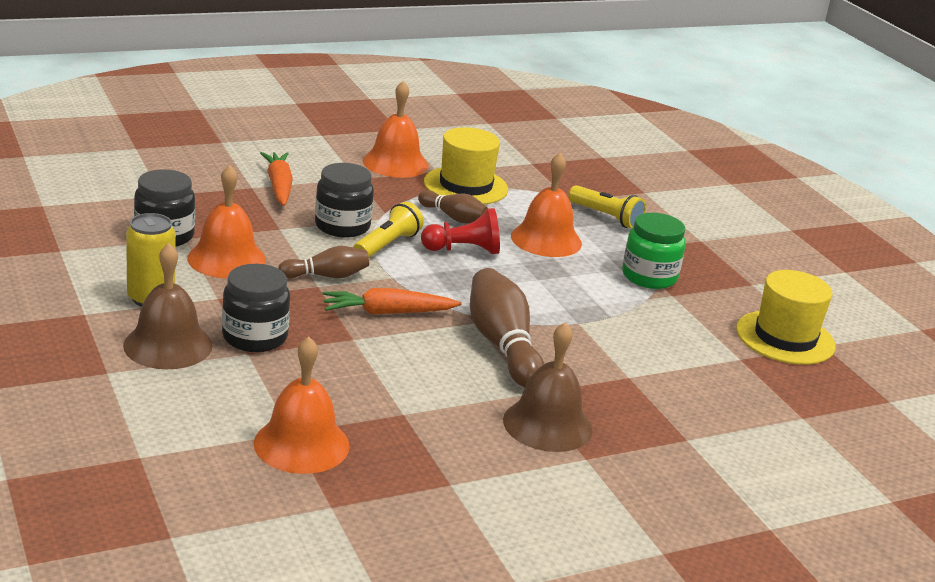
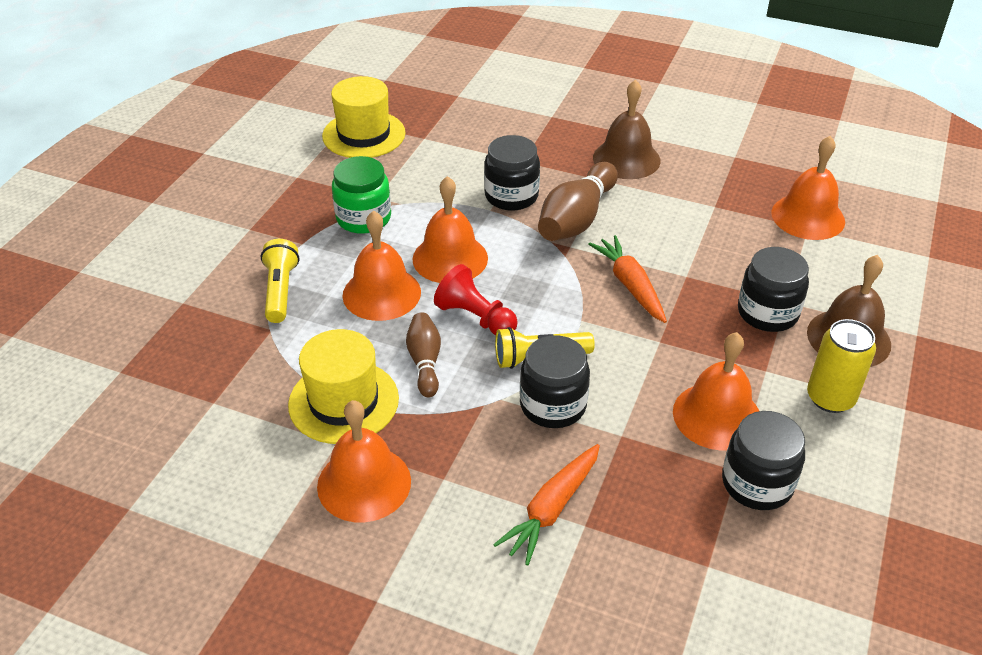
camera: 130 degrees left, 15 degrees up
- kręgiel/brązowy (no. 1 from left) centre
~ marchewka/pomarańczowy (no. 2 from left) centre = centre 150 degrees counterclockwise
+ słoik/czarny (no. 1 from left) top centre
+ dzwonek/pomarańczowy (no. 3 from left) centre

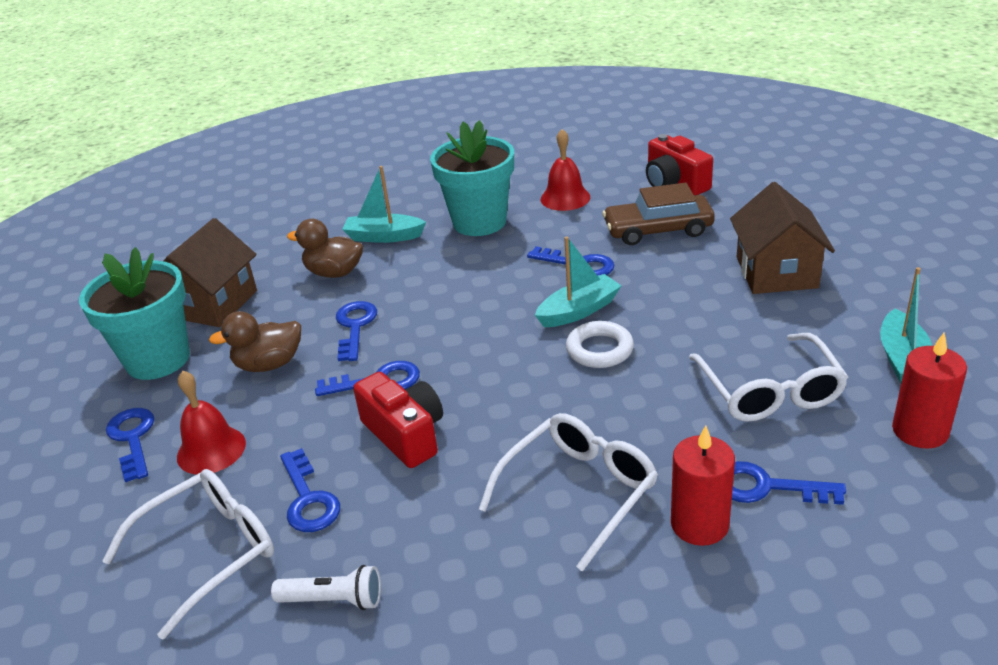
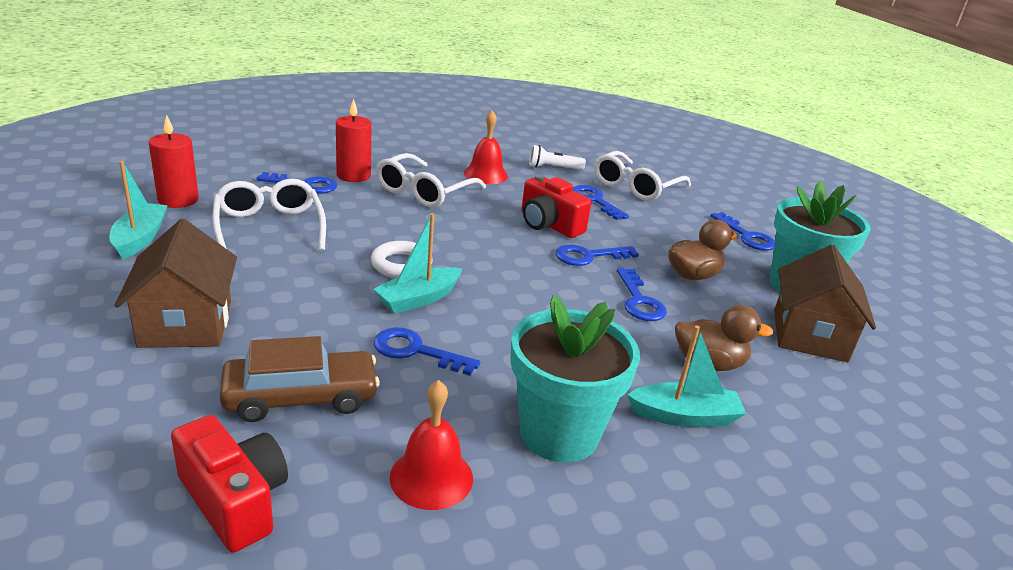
camera: 165 degrees right, 5 degrees down
~ dzwonek/czerwony (no. 1 from left in the first image) middle left to dzwonek/czerwony (no. 2 from left) top centre

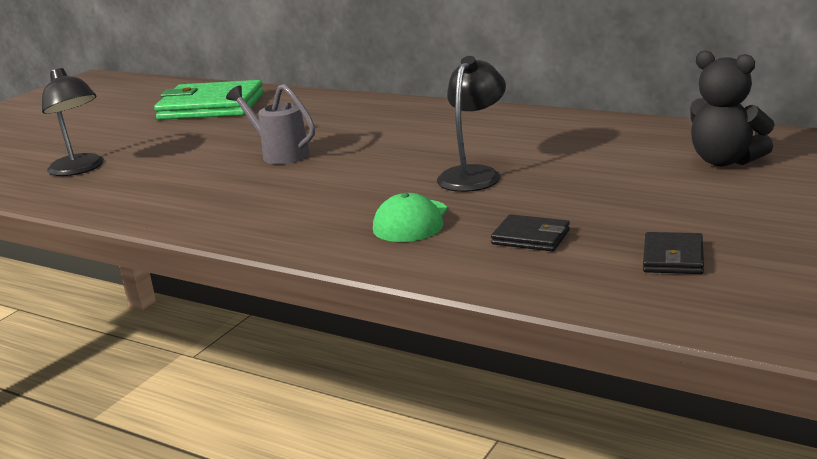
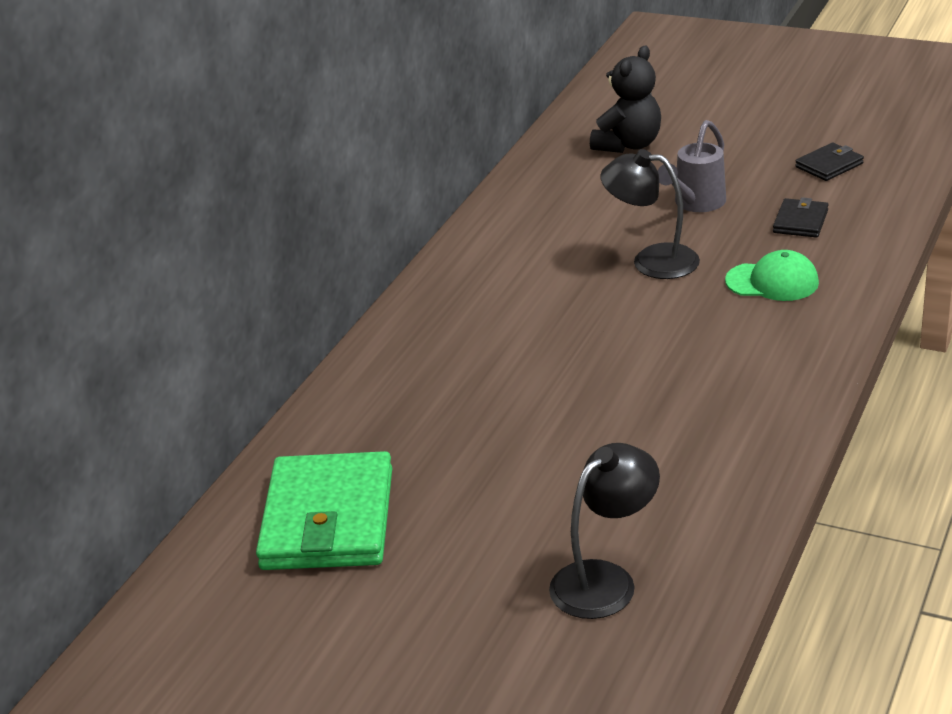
camera: 95 degrees left, 10 degrees up
~ konewka/szary top left to top right
~ portfel/czarny (no. 2 from left) middle right = top right 45 degrees counterclockwise

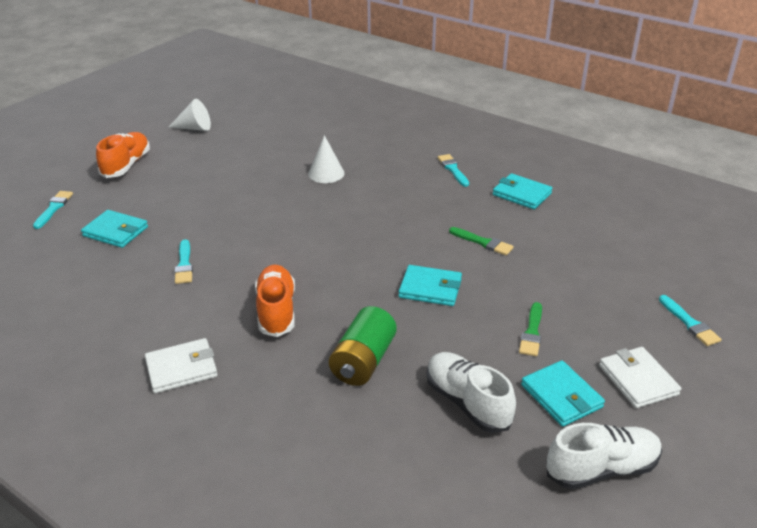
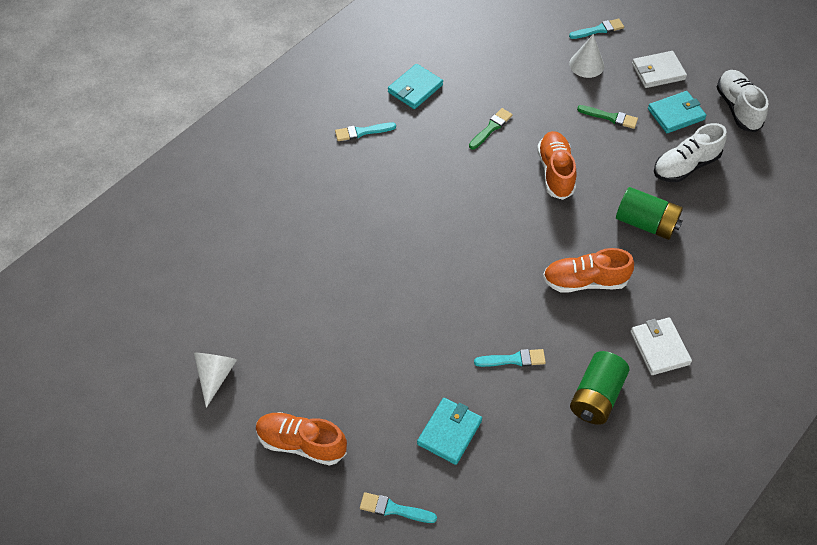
camera: 85 degrees left, 20 degrees up
~ stożek/biały (no. 2 from left) top centre to top right
~ portfel/turkusowy (no. 2 from left) centre to but/pomarańczowy (no. 2 from left) top right
+ bateria/zielony (no. 1 from left) bottom right

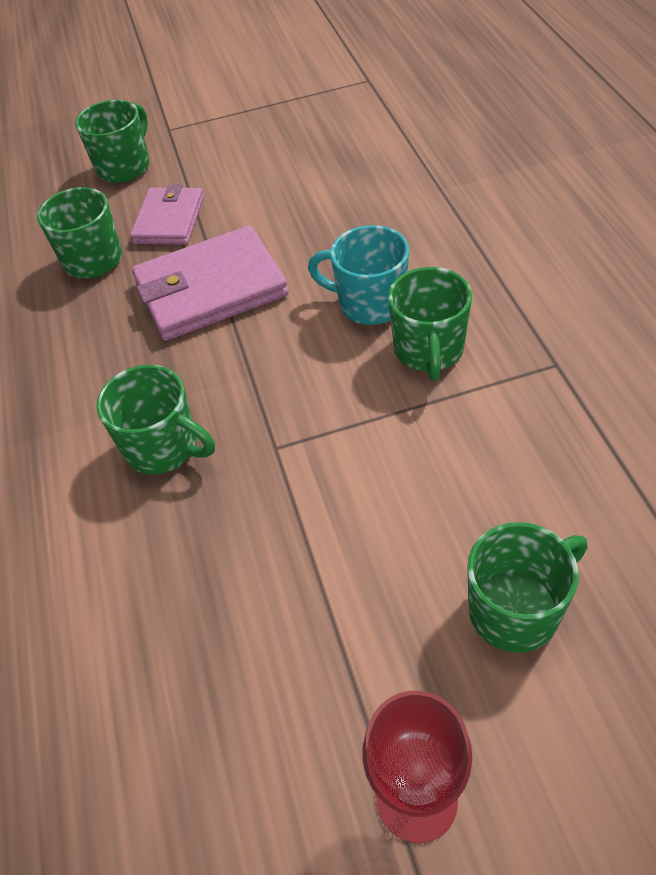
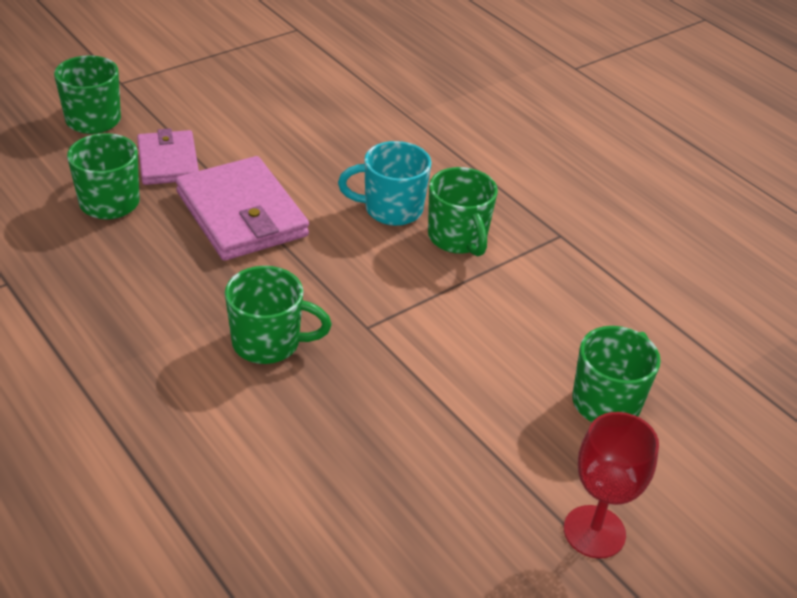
camera: 30 degrees left, 10 degrees down
~ portfel/różowy (no. 2 from left) top left = middle left 75 degrees counterclockwise

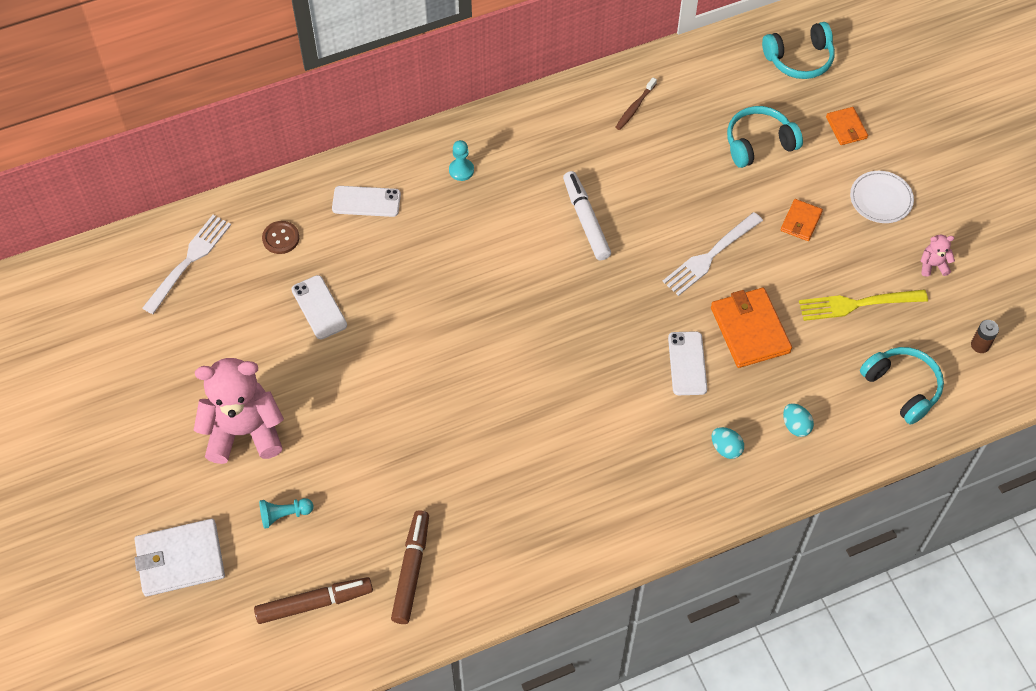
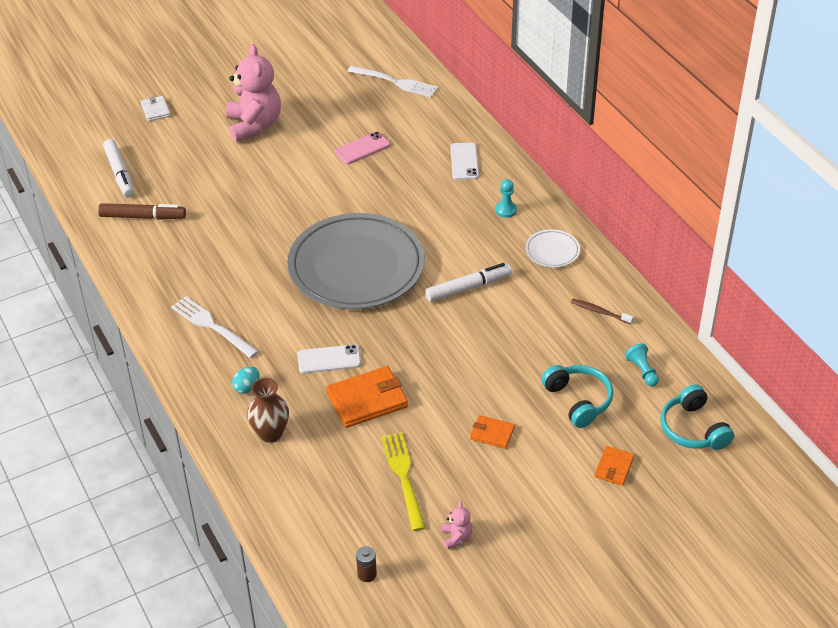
camera: 85 degrees right, 15 degrees down
~ portfel/pomarańczowy (no. 3 from left) top right = bottom right 45 degrees counterclockwise
~ talerz/biały top right to centre
~ widelec/biały (no. 2 from left in the first image) middle right to widelec/biały (no. 1 from left) middle left
- guzik/brązowy middle left
~ telefon/biały (no. 1 from left) middle left to telefon/różowy top centre
- słuchawki/turkusowy (no. 3 from left) middle right
~ jajko/turkusowy (no. 2 from left) middle right to wazon/brązowy middle left
~ pionek/turkusowy (no. 1 from left in the first image) bottom left to pionek/turkusowy (no. 2 from left) middle right
~ portfel/biały bottom left = top left x0.55
~ flamaster/brązowy (no. 1 from left) bottom left to flamaster/biały (no. 1 from left) top left
+ talerz/szary centre

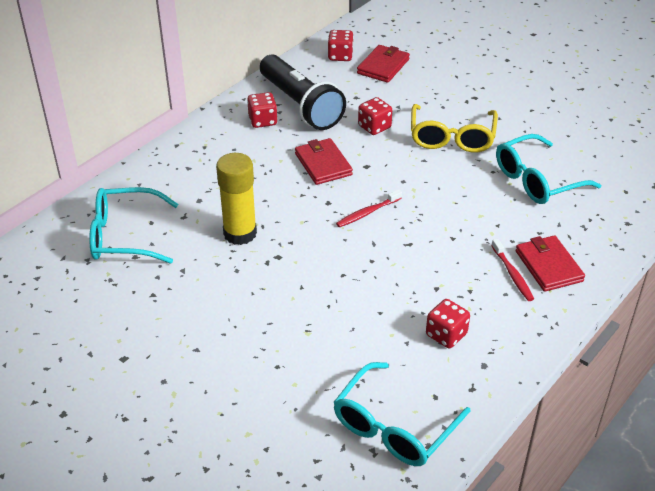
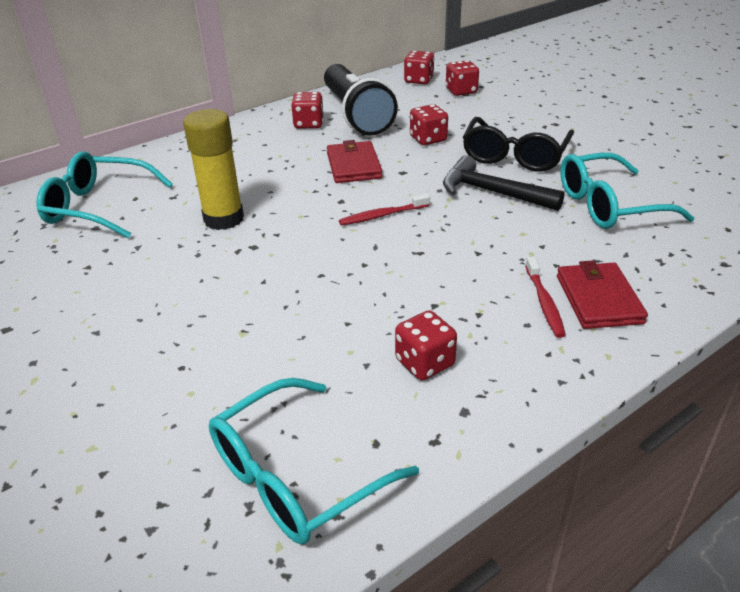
camera: 15 degrees right, 5 degrees down
~ portfel/czerwony (no. 2 from left) top centre to kostka do gry/czerwony (no. 5 from left) top centre
~ okulary/żółty top right to okulary/czarny top right
+ młotek/czarny top right

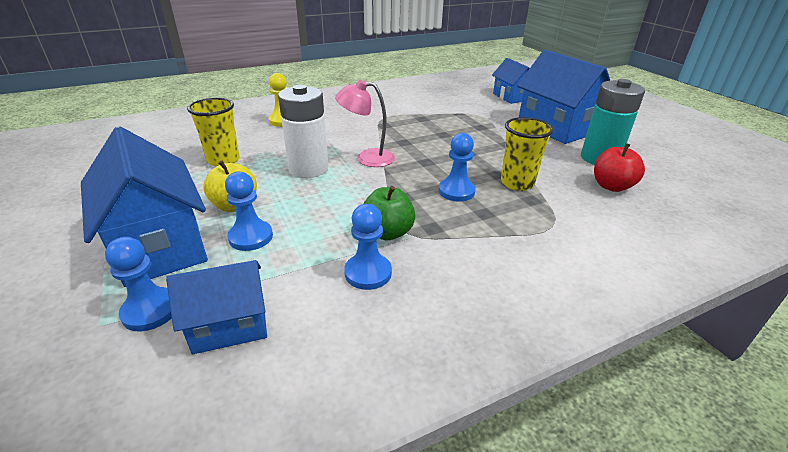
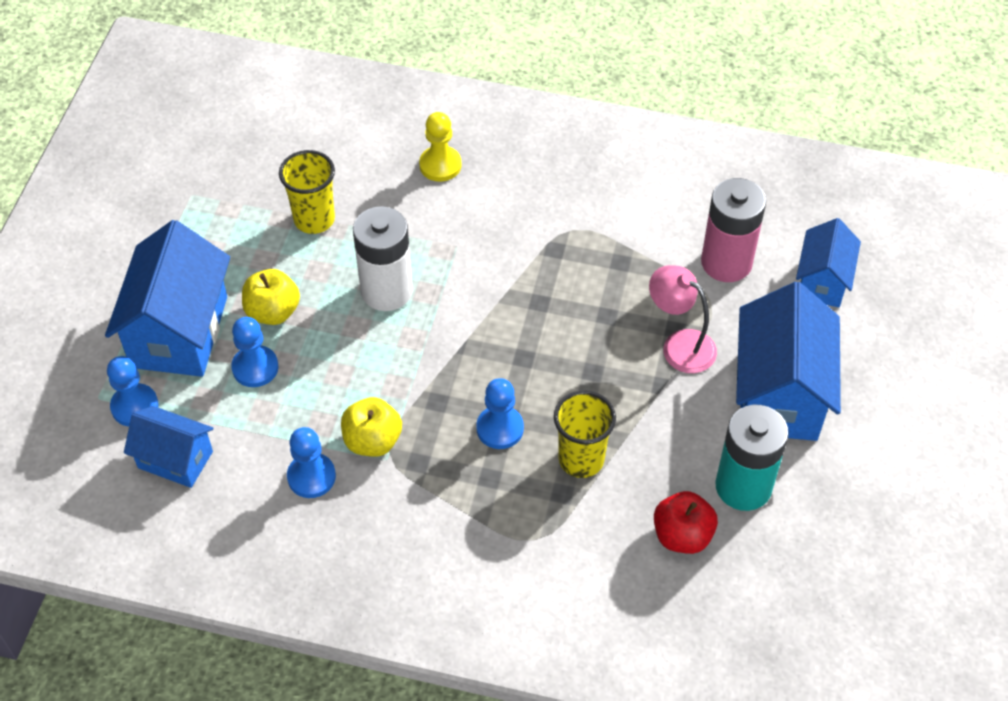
camera: 40 degrees right, 20 degrees up
~ lampka/różowy top centre to middle right
~ jabłko/zielony centre to jabłko/żółty (no. 2 from left) centre
+ bateria/różowy top right

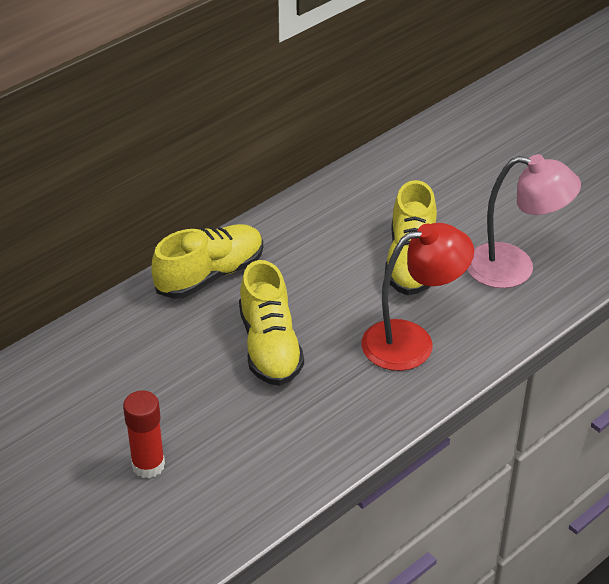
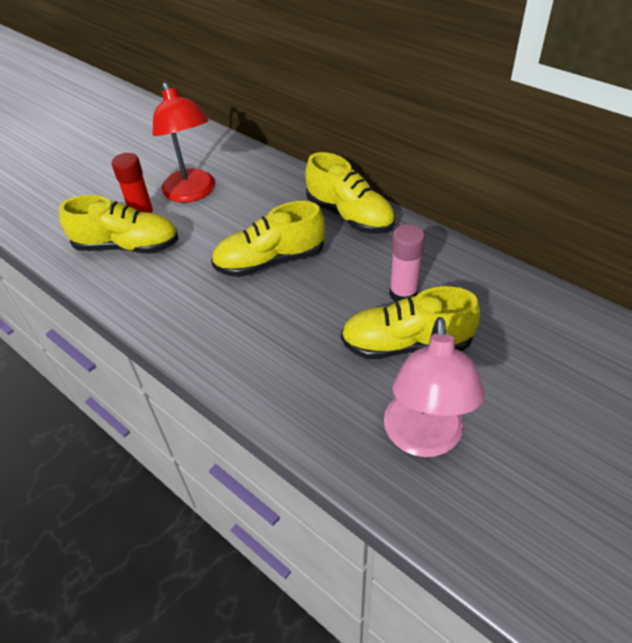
camera: 85 degrees right, 5 degrees up
~ lampka/czerwony middle right to top left
+ but/żółty (no. 1 from left) middle left
+ klej w sztyfcie/różowy centre

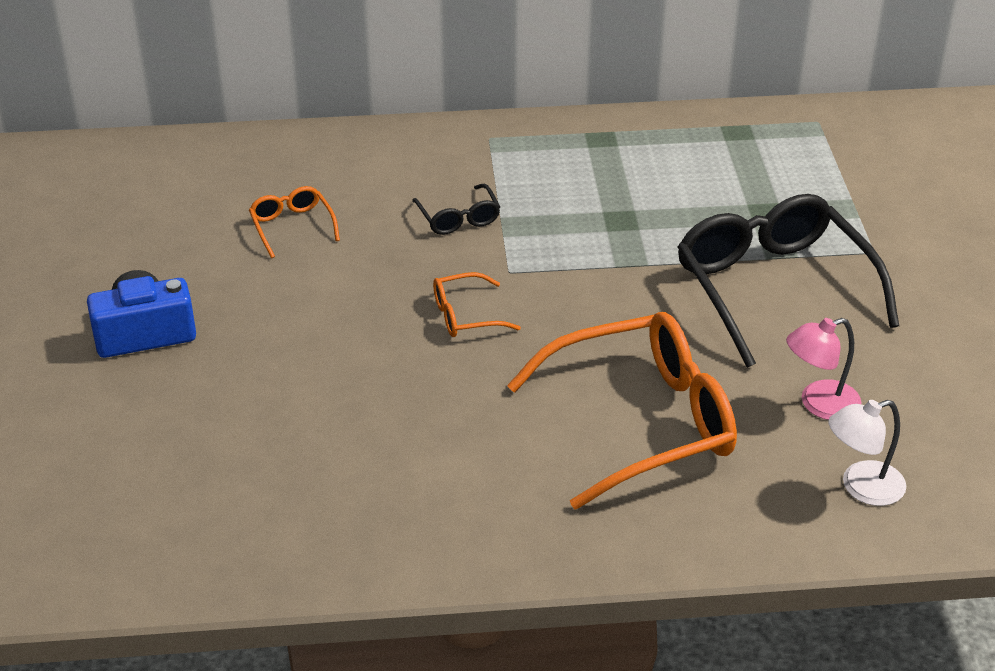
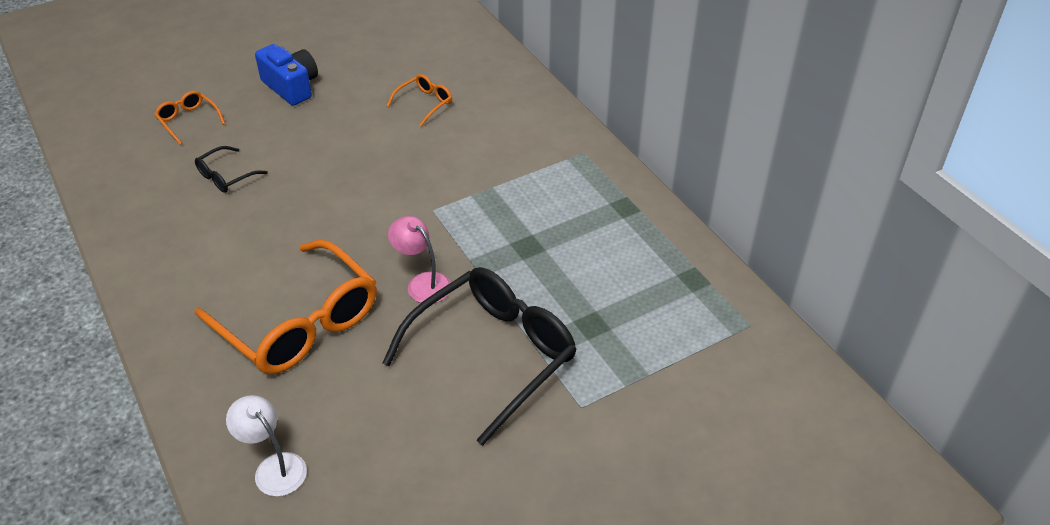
camera: 65 degrees right, 5 degrees up
~ okulary/czarny (no. 1 from left) top centre to top left
~ okulary/pomarańczowy (no. 2 from left in the first image) centre to okulary/pomarańczowy (no. 1 from left) top left
~ lampka/różowy middle right to centre

